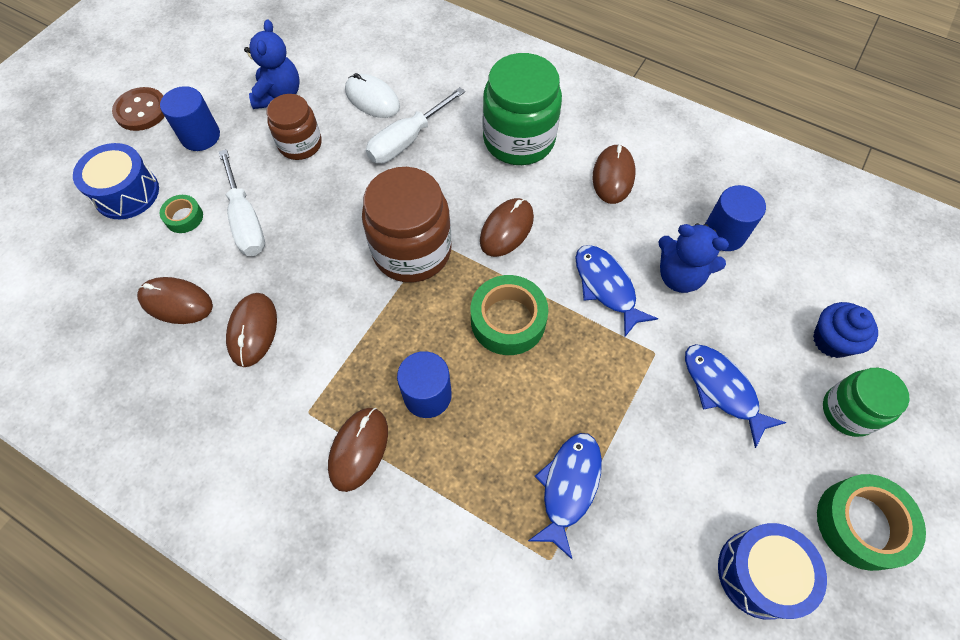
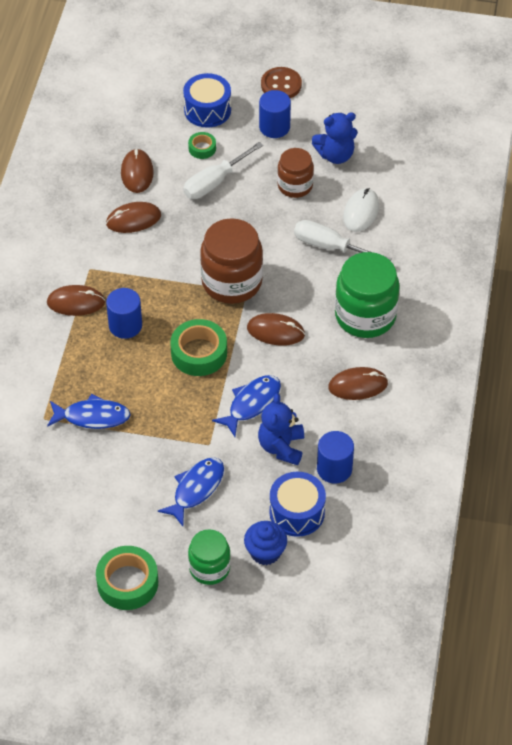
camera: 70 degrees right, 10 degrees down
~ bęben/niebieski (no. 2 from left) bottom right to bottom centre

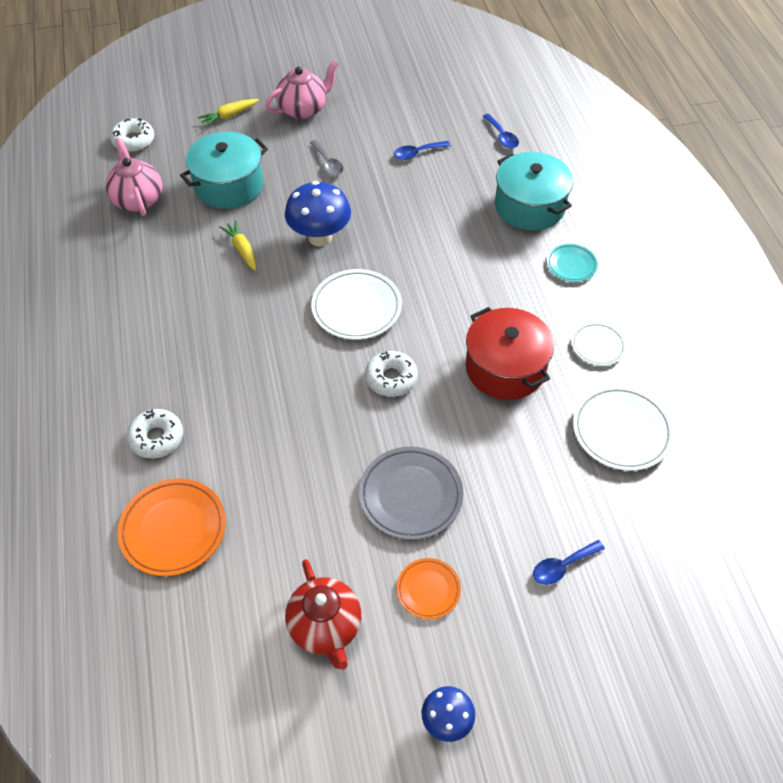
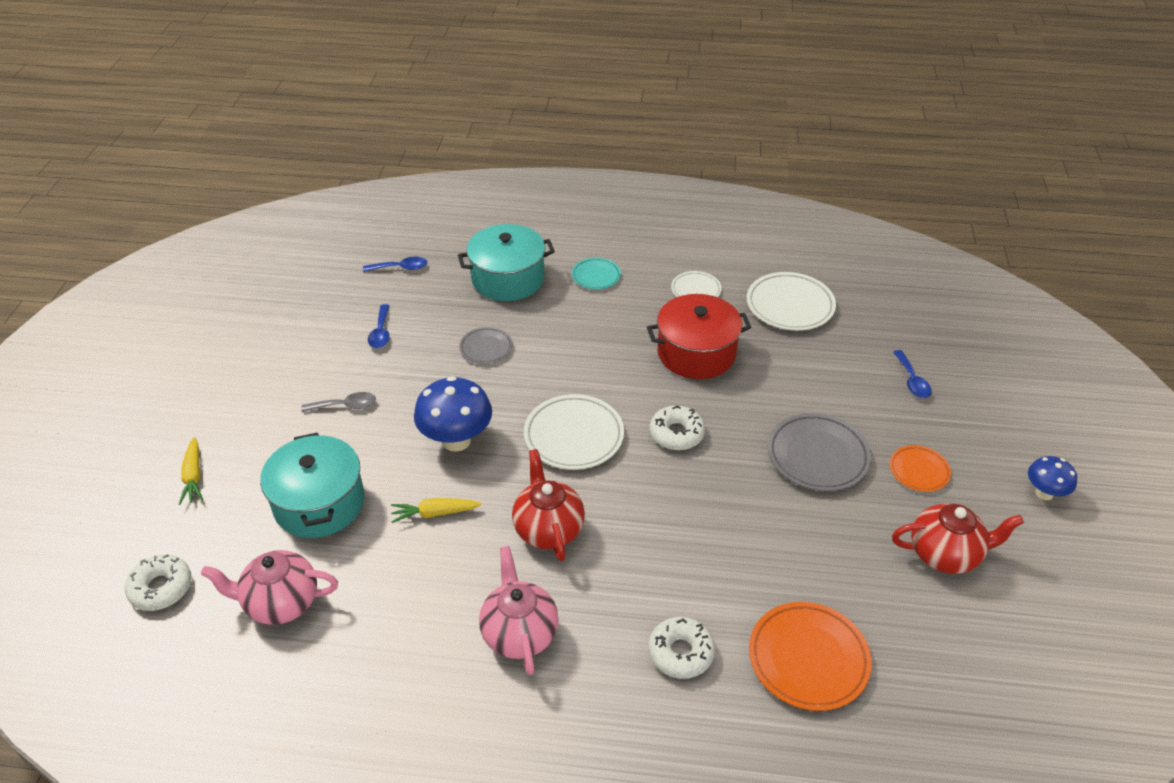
camera: 70 degrees left, 10 degrees down
~ imbryk/różowy (no. 2 from left) top centre to bottom centre
+ talerz/szary (no. 1 from left) centre
+ imbryk/czerwony (no. 1 from left) centre

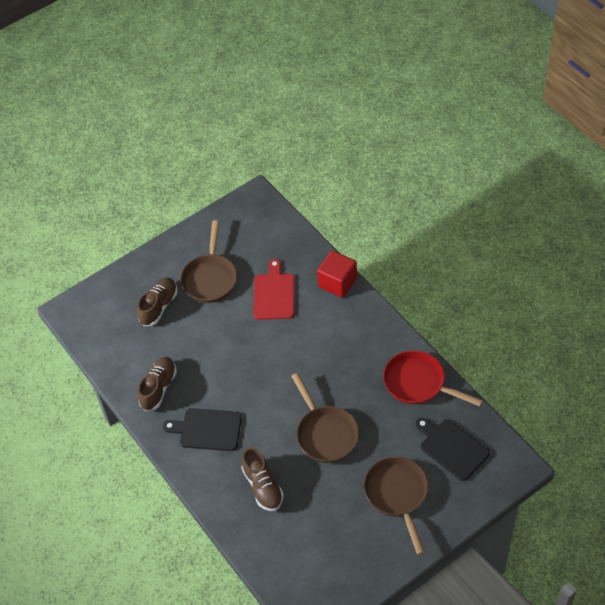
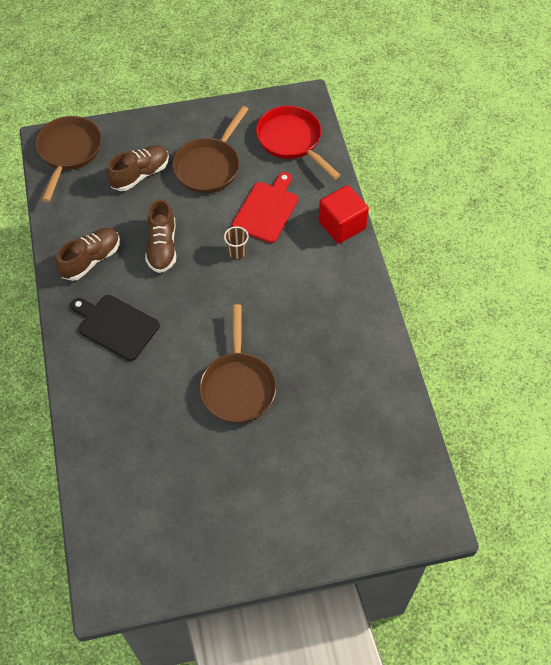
camera: 20 degrees right, 5 degrees up
~ patelnia/czerwony middle right to top centre
- deska do krojenia/czarny (no. 2 from left) bottom right
~ but/brązowy (no. 3 from left) bottom centre to middle left
~ patelnia/brązowy (no. 3 from left in the first image) bottom centre to patelnia/brązowy (no. 1 from left) top left
+ szklanka/brązowy centre

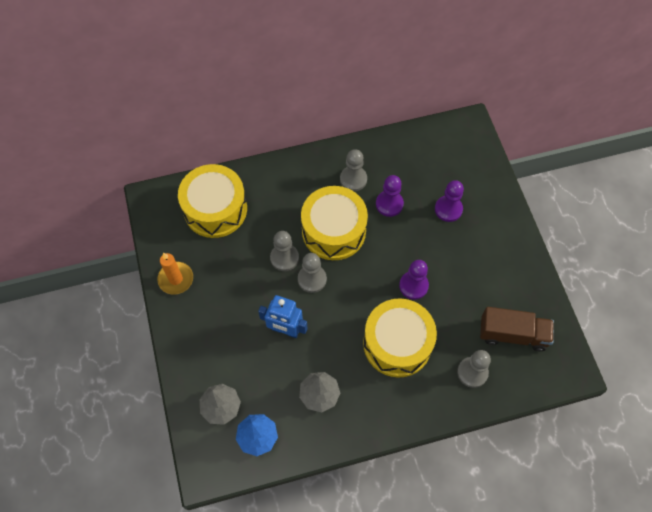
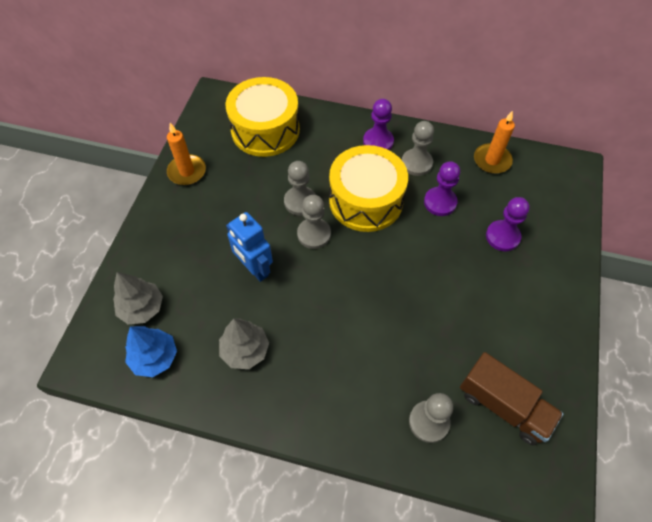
camera: 30 degrees right, 5 degrees down
~ pionek/fioletowy (no. 2 from left in the first image) centre to pionek/fioletowy (no. 1 from left) top centre
- bęben/żółty (no. 3 from left) centre
+ świeca/pomarańczowy (no. 2 from left) top right

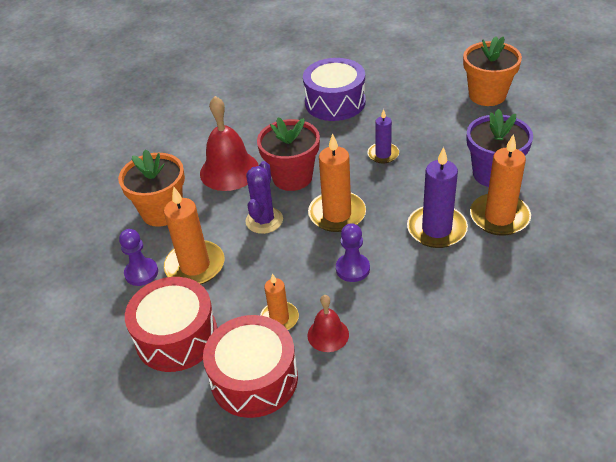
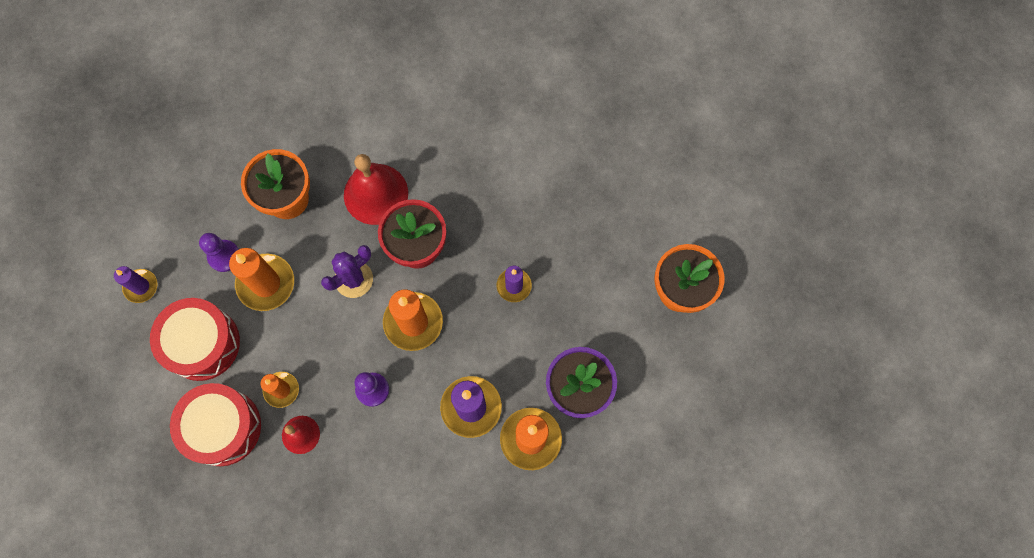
camera: 35 degrees right, 30 degrees up
- bęben/fioletowy top centre
+ świeca/fioletowy (no. 1 from left) middle left

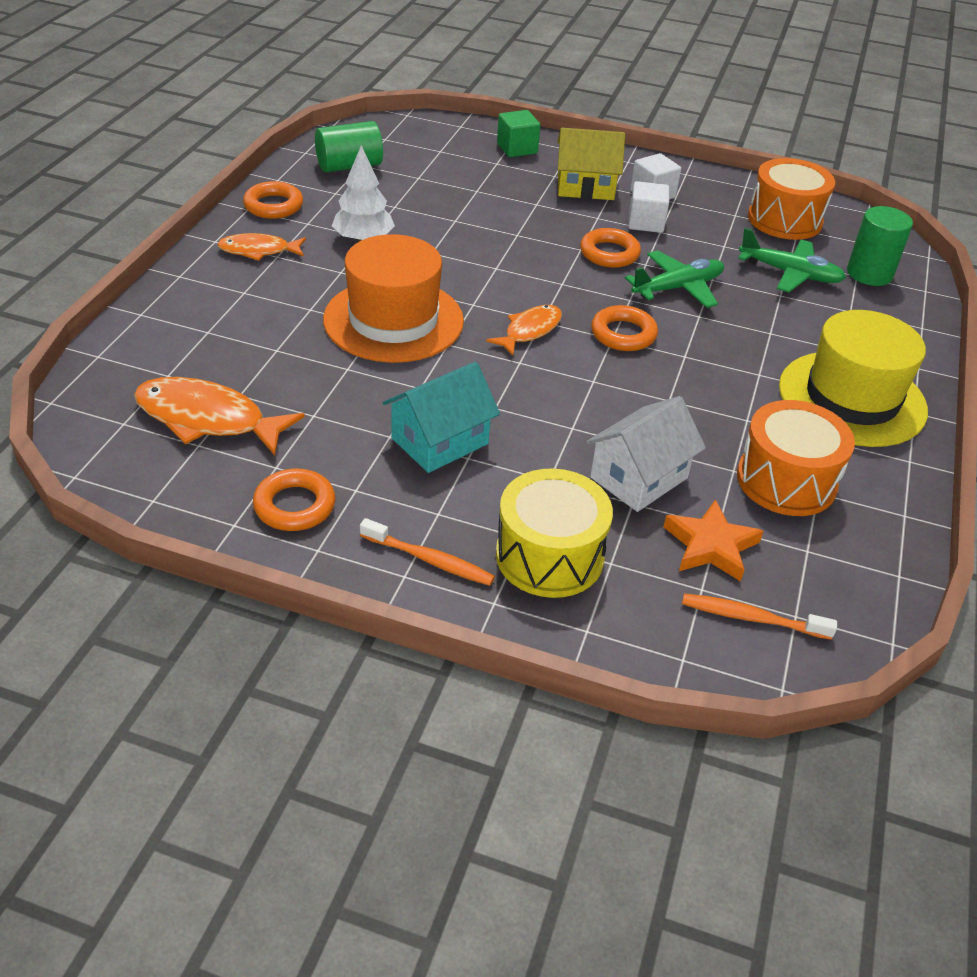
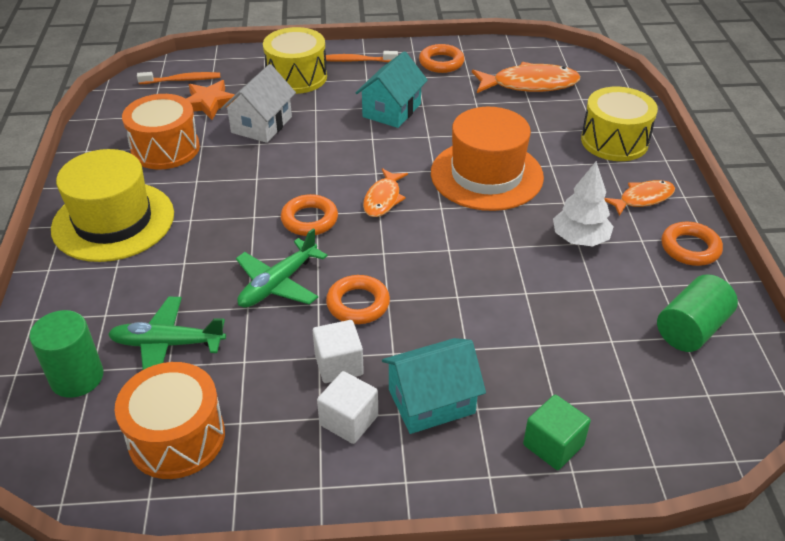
camera: 160 degrees right, 0 degrees up
~ domek/żółty top centre to domek/turkusowy (no. 2 from left) bottom centre
+ bęben/żółty (no. 2 from left) top right

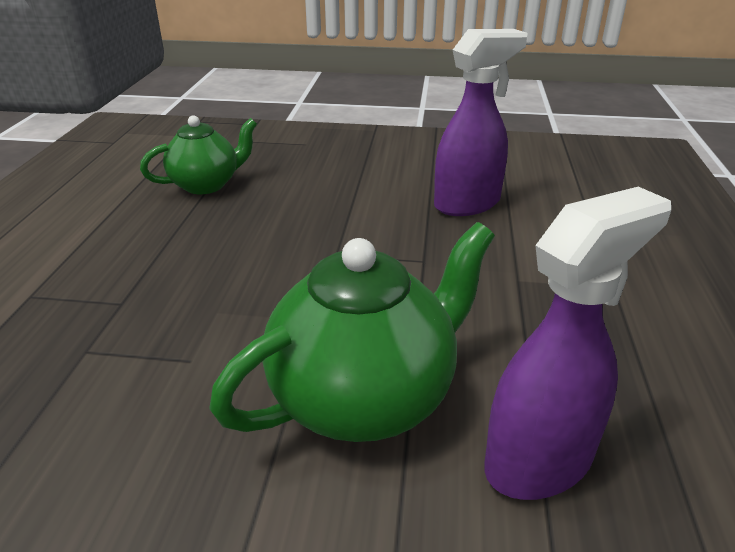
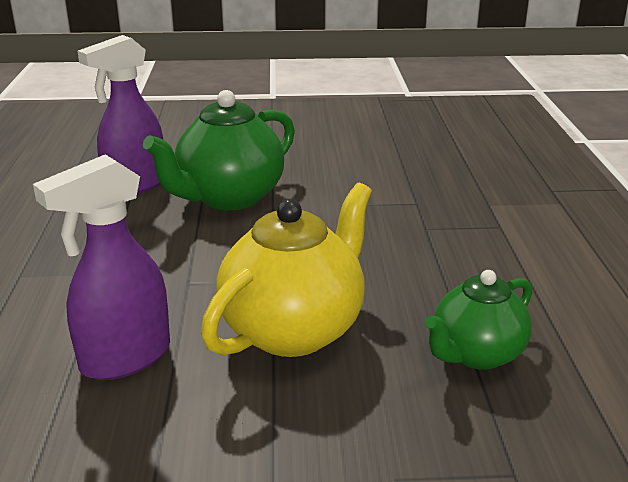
camera: 170 degrees right, 5 degrees down
+ imbryk/żółty centre

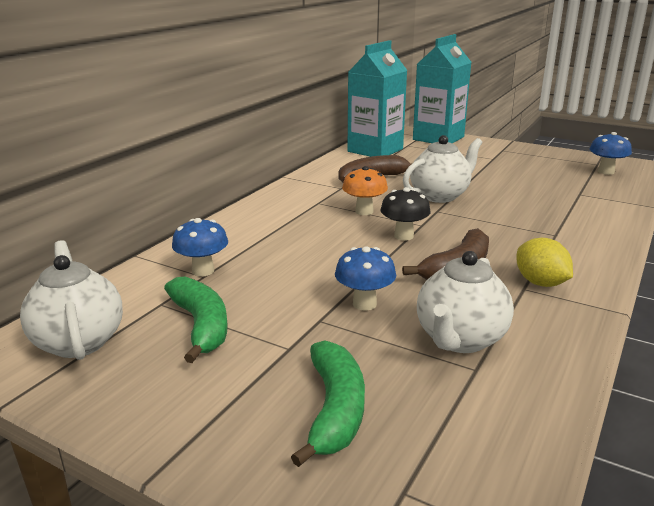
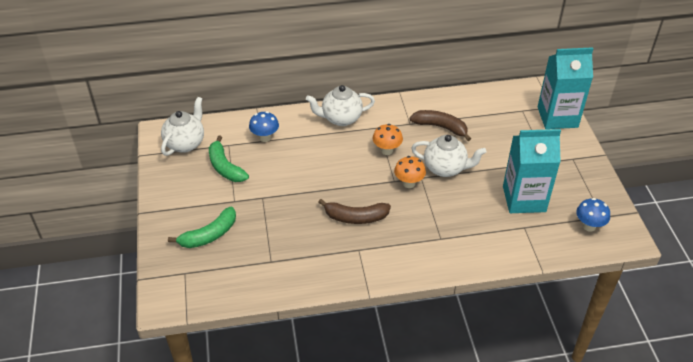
camera: 50 degrees right, 20 degrees up
~ karton mleka/turkusowy (no. 1 from left) top centre to middle right
- grzyb/czarny centre
- cytryna/żółty middle right
- grzyb/niebieski (no. 2 from left) centre
~ imbryk/biały (no. 3 from left in the first image) middle right to imbryk/biały (no. 2 from left) top centre
~ banan/zielony (no. 1 from left in the first image) middle left = middle left 120 degrees clockwise
+ grzyb/pomarańczowy (no. 2 from left) centre

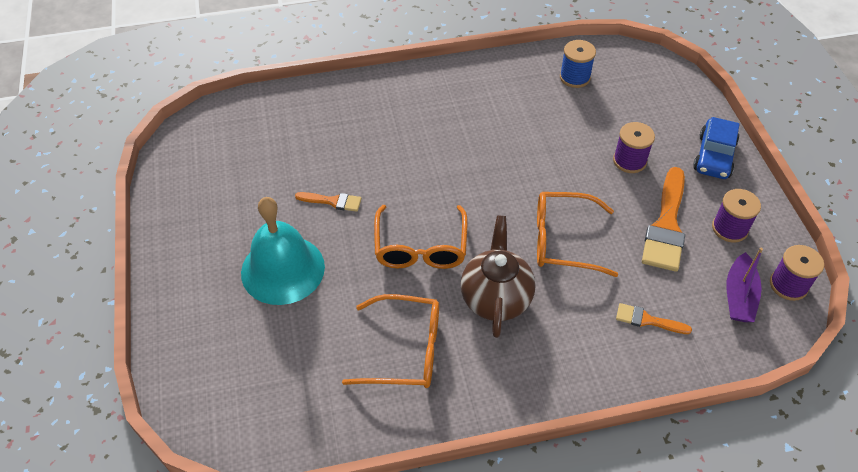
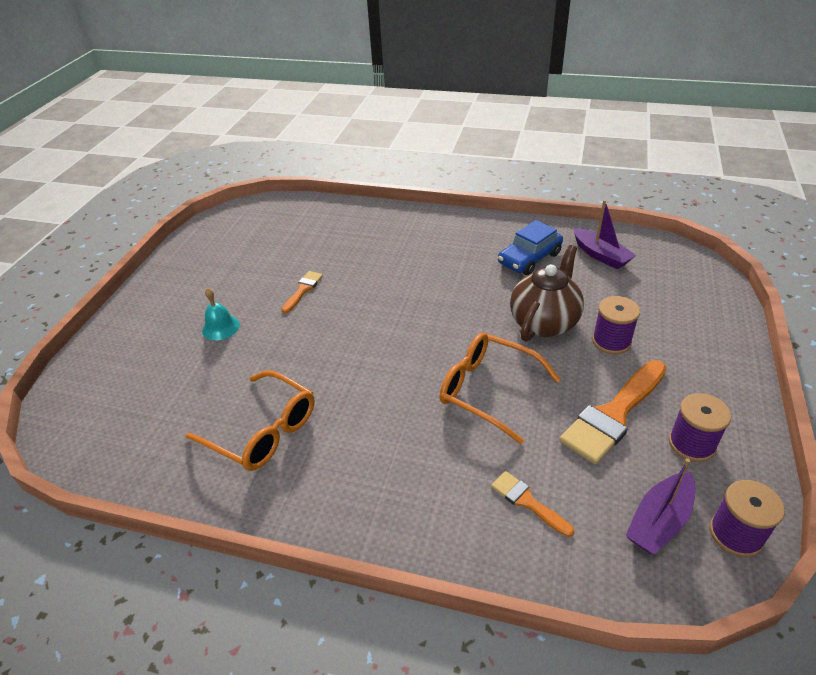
camera: 30 degrees right, 10 degrees down
~ szpulka/niebieski top right to łódka/fioletowy (no. 1 from left) middle right
~ samochód/niebieski top right to centre
~ pędzel/pomarańczowy (no. 1 from left) centre = centre 105 degrees counterclockwise
~ dzwonek/turkusowy middle left = middle left x0.47
- okulary/pomarańczowy (no. 2 from left) centre
~ imbryk/brązowy centre to middle right

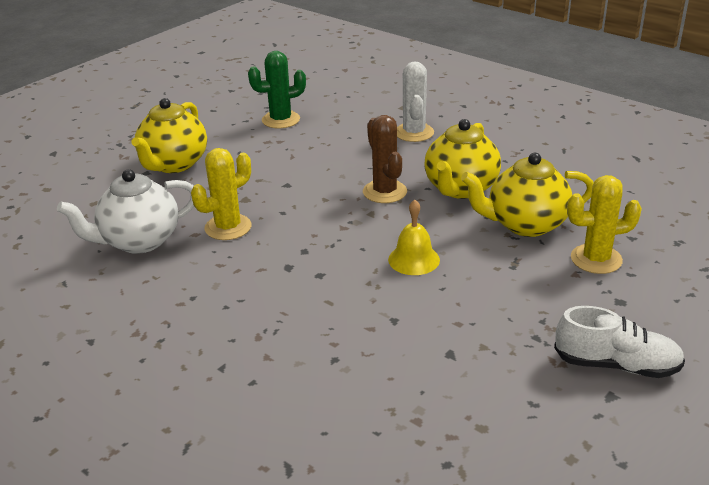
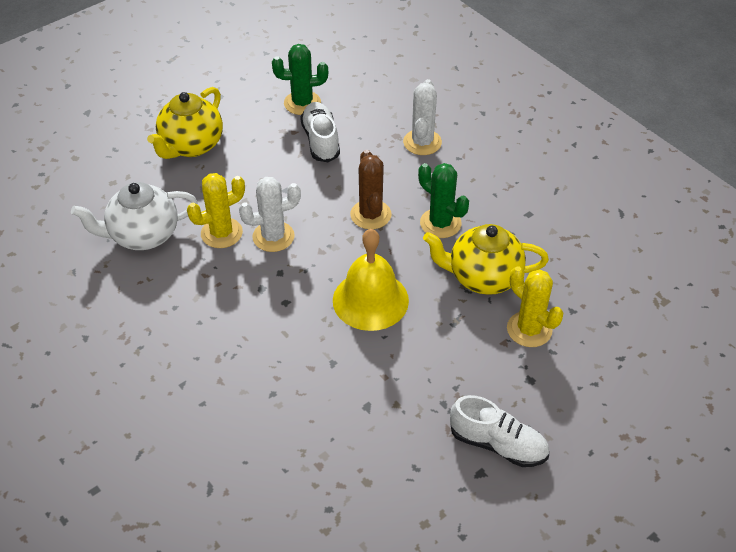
camera: 10 degrees right, 15 degrees up
~ imbryk/żółty (no. 2 from left) top centre to kaktus/zielony (no. 2 from left) centre
~ kaktus/żółty (no. 2 from left) middle right = middle right 45 degrees clockwise
~ dzwonek/żółty centre = centre x1.67
+ but/biały (no. 1 from left) top centre
+ kaktus/biały (no. 1 from left) centre

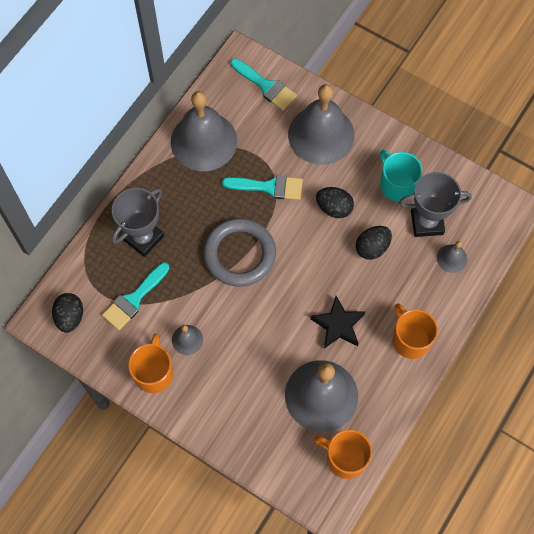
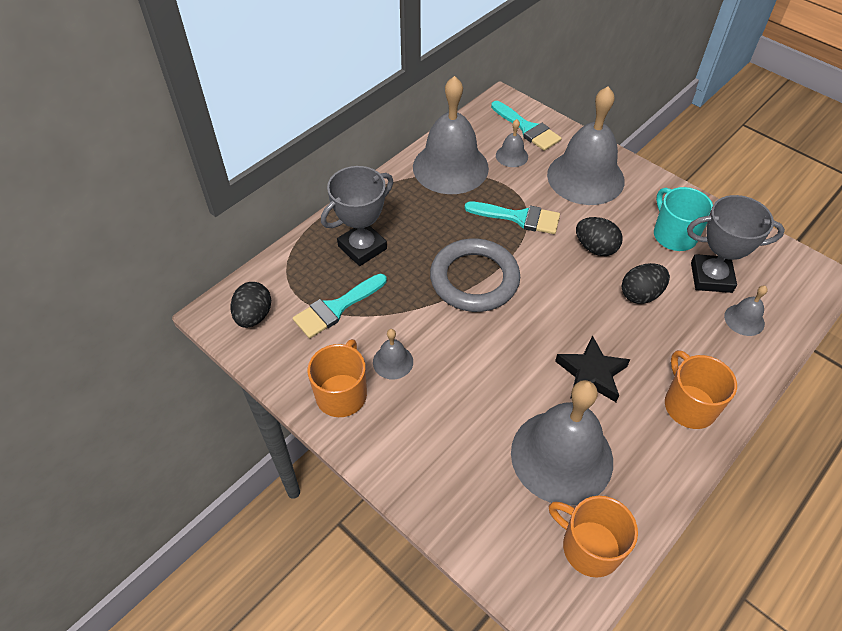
camera: 10 degrees right, 15 degrees down
+ dzwonek/szary (no. 3 from left) top centre

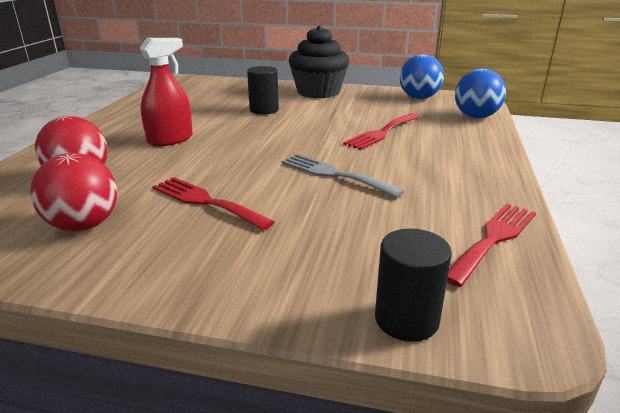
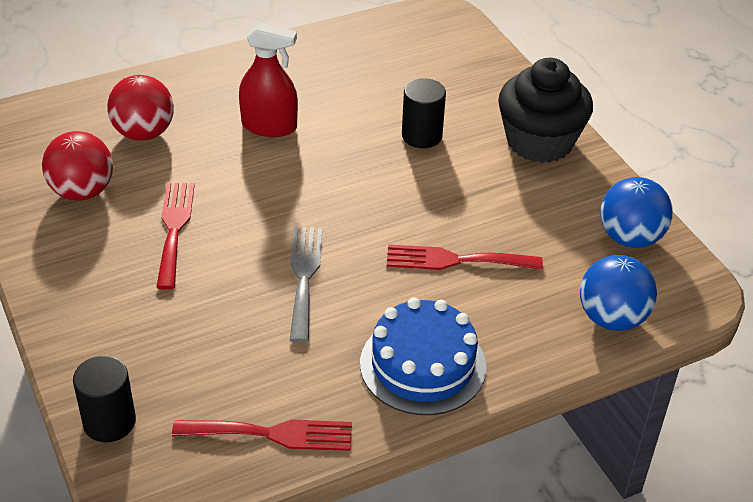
camera: 50 degrees right, 15 degrees up
+ tort/niebieski bottom centre

